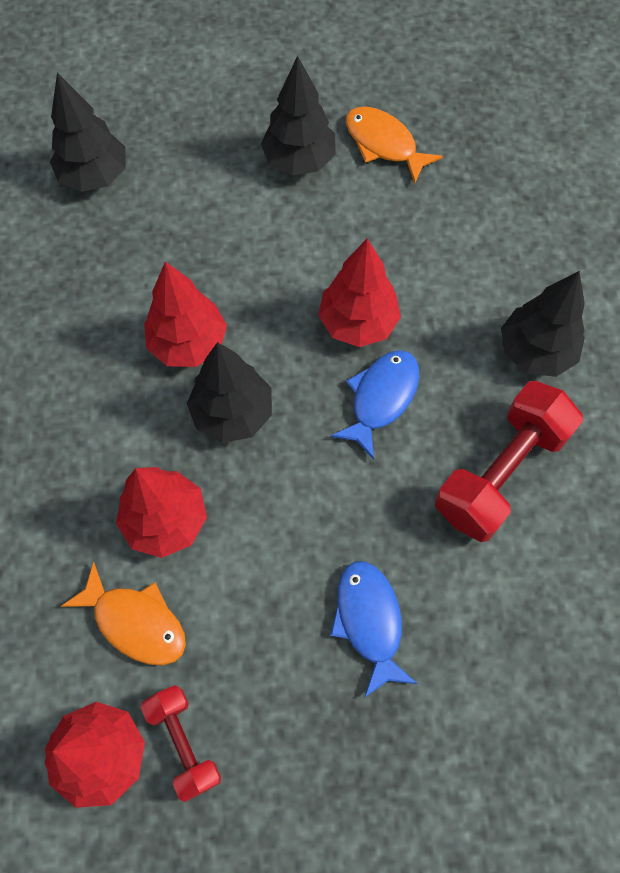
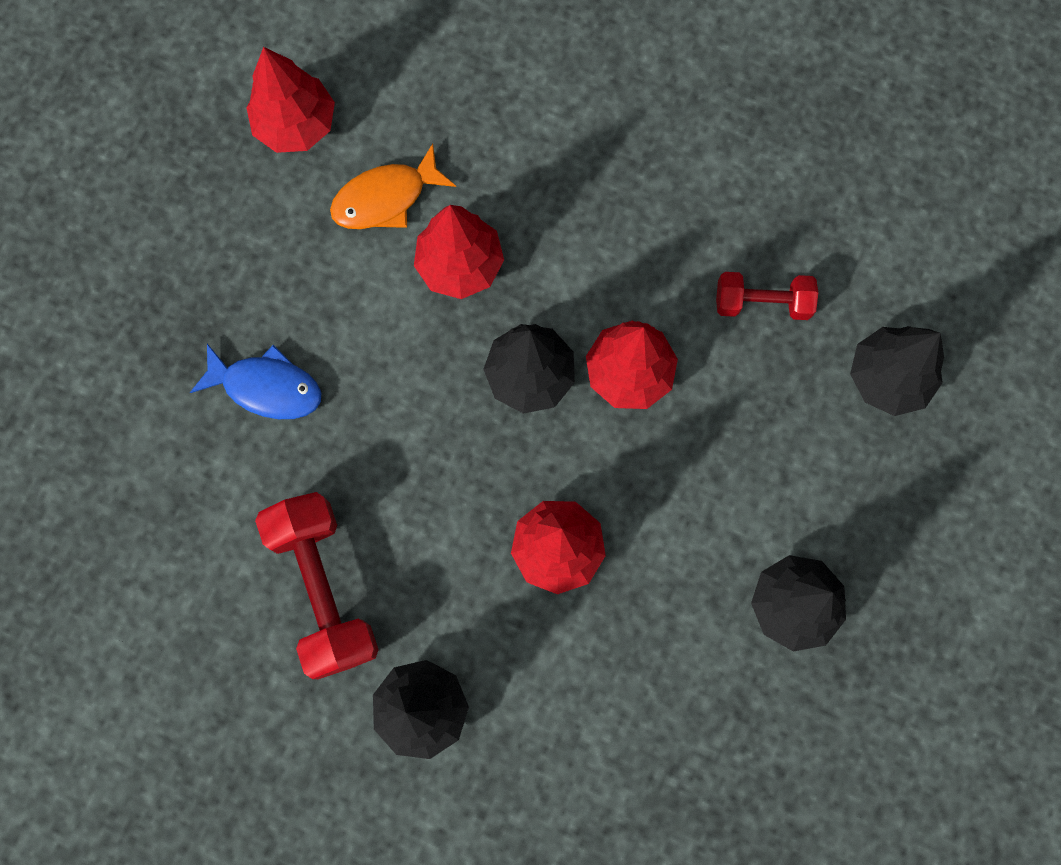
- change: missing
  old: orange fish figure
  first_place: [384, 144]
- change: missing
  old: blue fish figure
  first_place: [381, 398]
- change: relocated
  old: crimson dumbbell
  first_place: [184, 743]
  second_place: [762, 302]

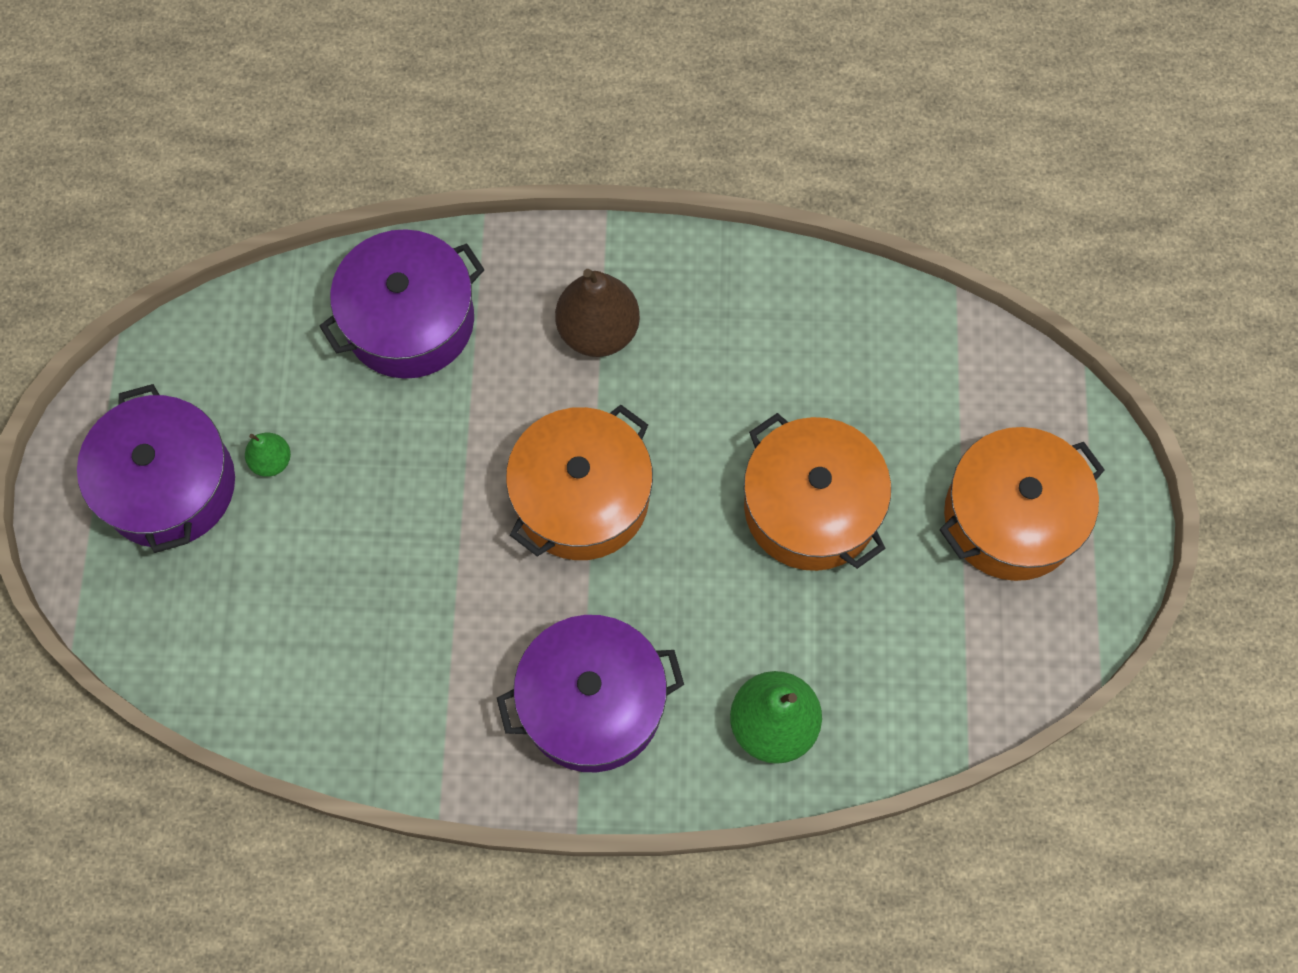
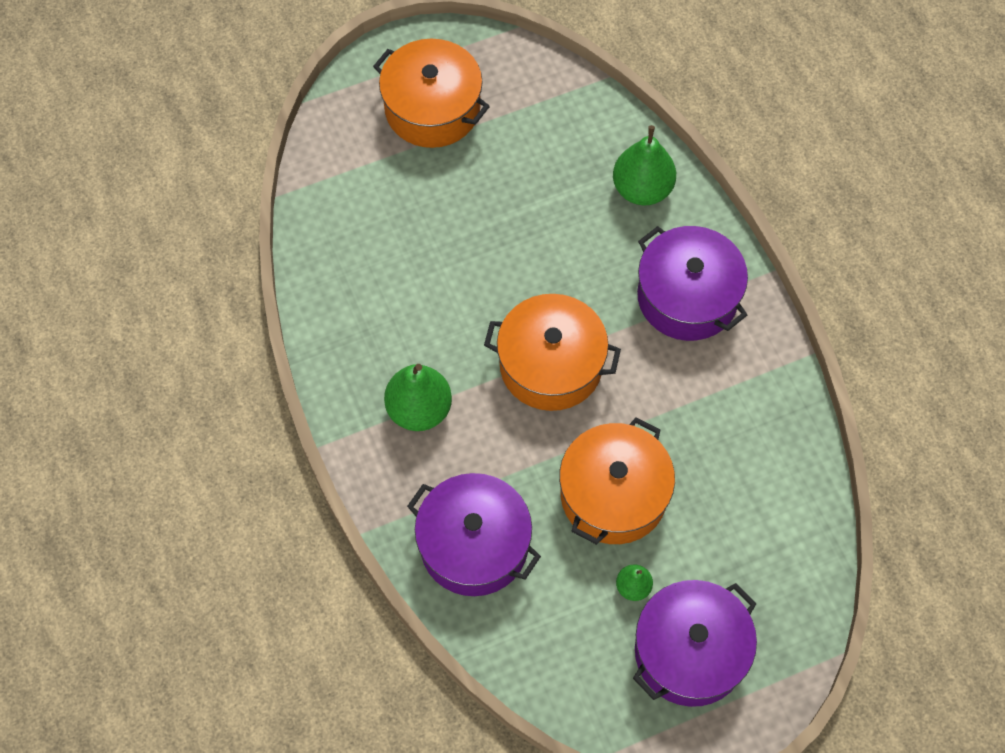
- change: colour
  old: dark brown toy pear
  new: leaf-green toy pear
  first_place: [598, 330]
  second_place: [419, 409]
- change: relocated
  old: orange cooking pot
  first_place: [811, 507]
  second_place: [613, 494]

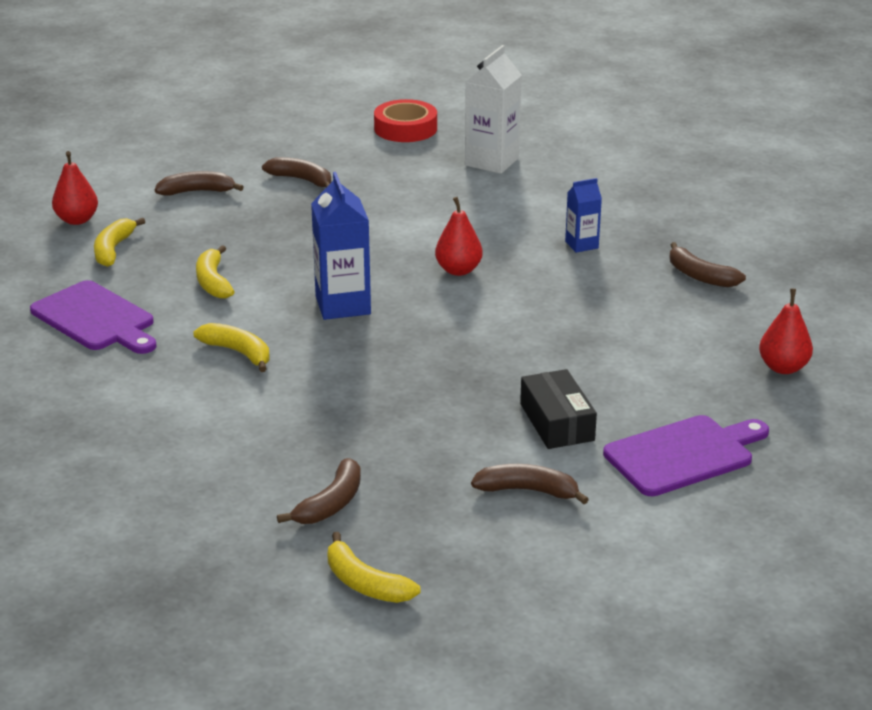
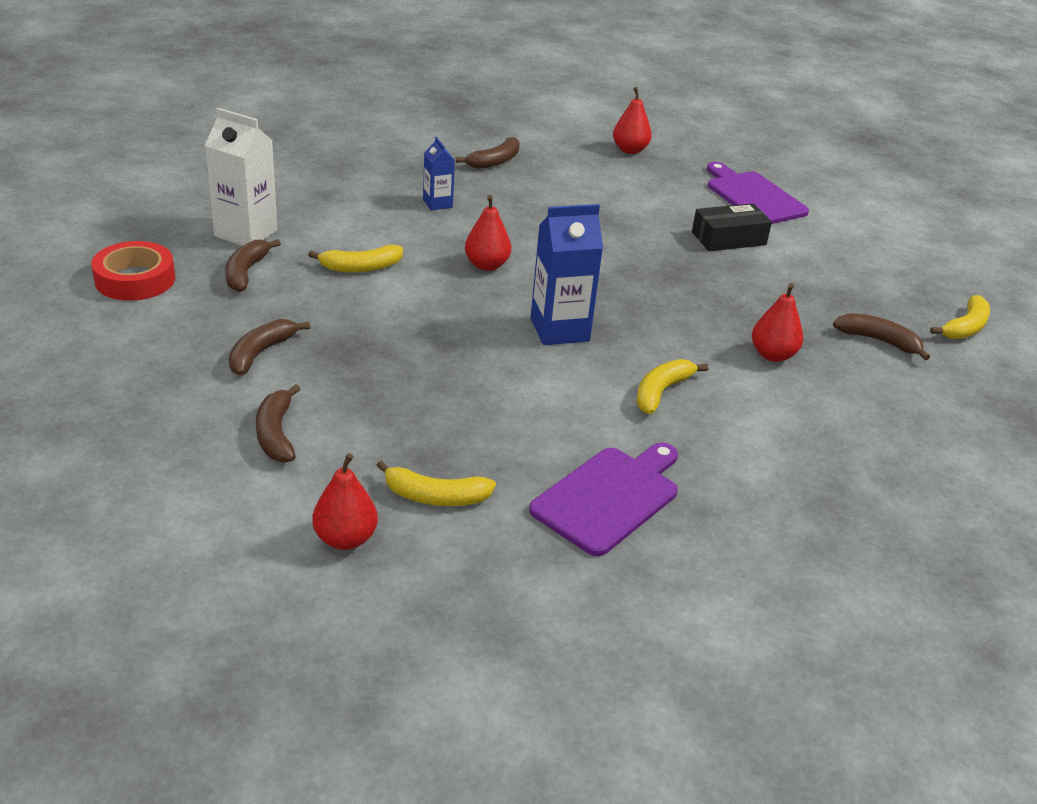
- change: relocated
  old: golden banana fruit
  first_place: [213, 282]
  second_place: [361, 267]
- change: relocated
  old: dark brown banana fruit
  first_place: [528, 491]
  second_place: [246, 272]
- change: appeared
  new: crimson toy pear
  second_place: [772, 355]

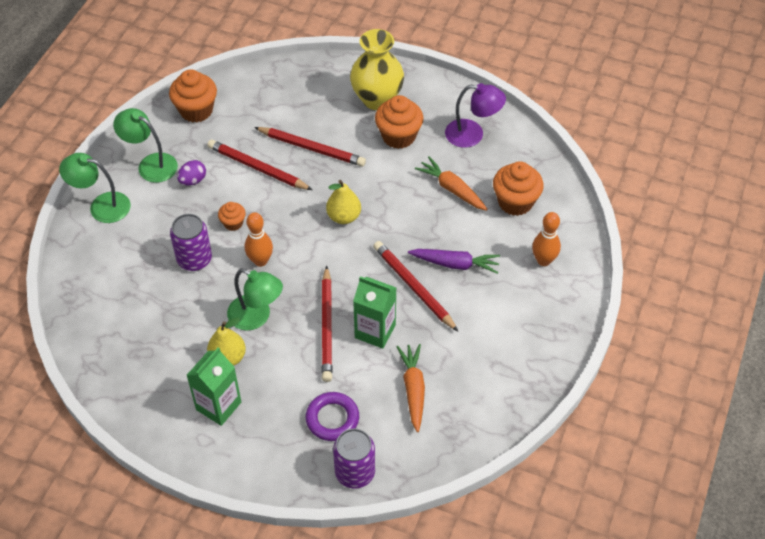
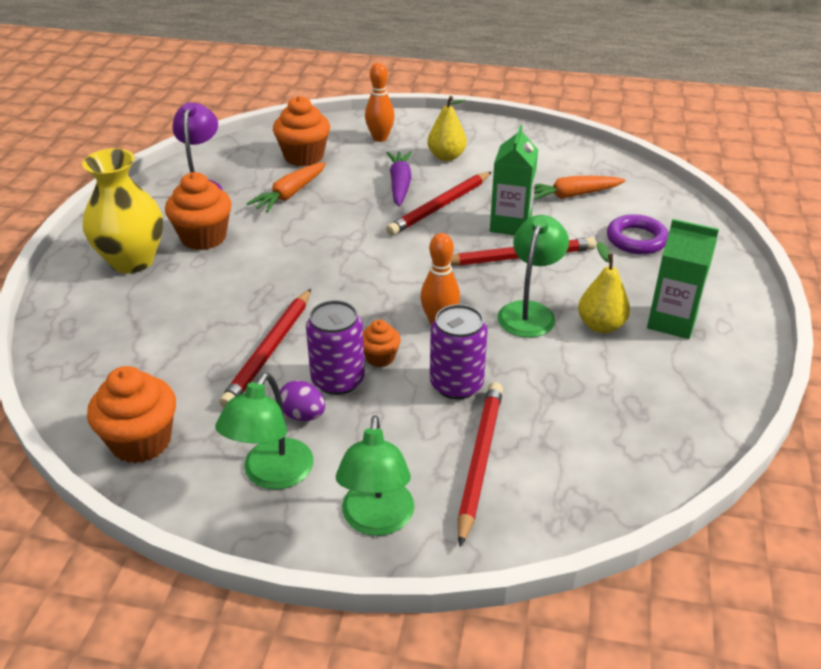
- change: relocated
  old: crimson pencil
  first_place: [312, 148]
  second_place: [479, 460]
- change: relocated
  old: golden toy pear
  first_place: [344, 217]
  second_place: [446, 157]
- change: relocated
  old: royal purple soda can
  first_place: [355, 472]
  second_place: [338, 380]

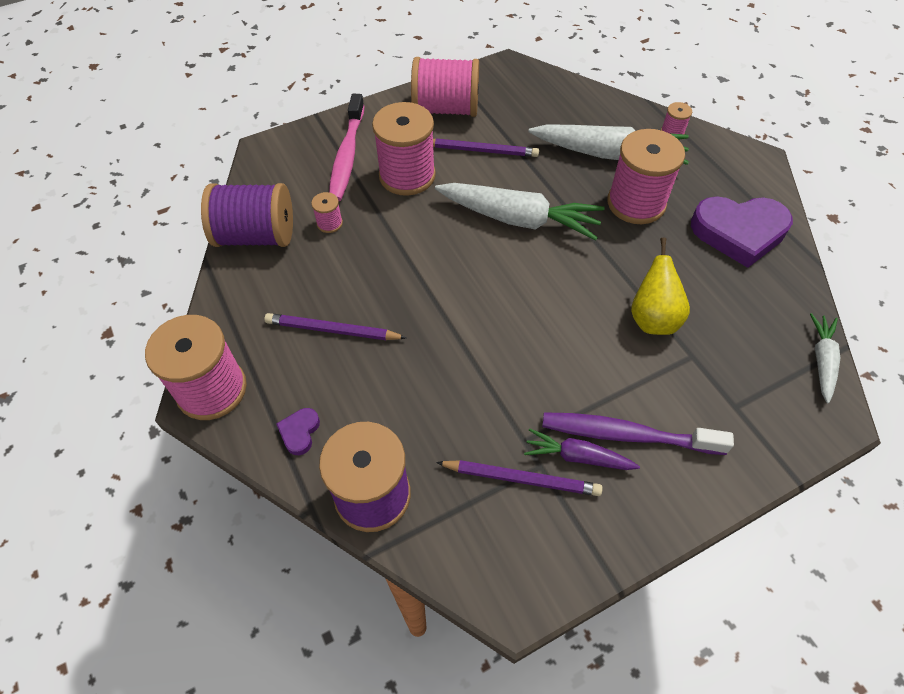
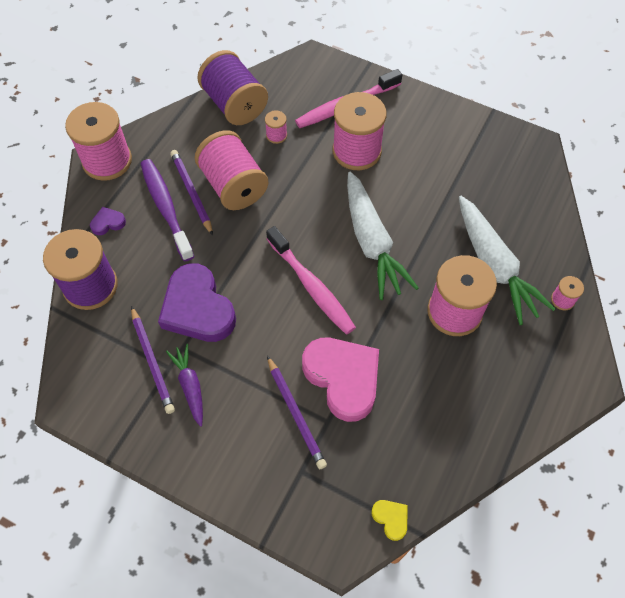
- change: relocated
  old: pink bobbin
  first_place: [446, 109]
  second_place: [233, 186]
- change: relocated
  old: royal purple pencil
  first_place: [481, 150]
  second_place: [295, 413]
- change: relocated
  old: royal purple heart
  first_place: [739, 232]
  second_place: [197, 308]
- change: exchanged
  old: golden toy pear
  new: pink heart
  first_place: [652, 319]
  second_place: [343, 378]
- change: exchanged
  old: white root vegetable
  new: golden heart
  first_place: [822, 360]
  second_place: [391, 519]
- change: relocated
  old: royal purple tooth brush
  first_place: [626, 434]
  second_place: [166, 208]
- change: appeared
  new: pink tooth brush
  second_place: [312, 286]

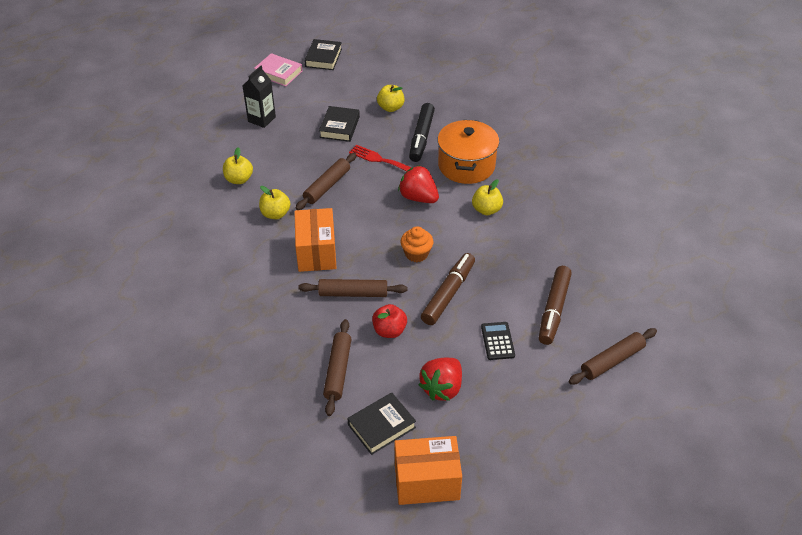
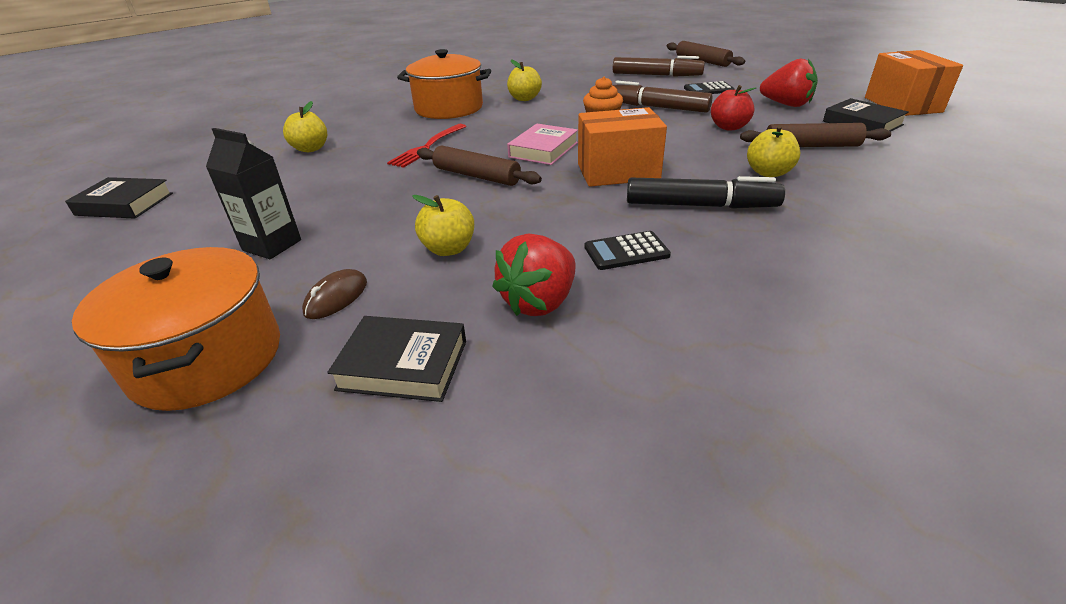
- change: relocated
  old: pink book
  first_place: [278, 73]
  second_place: [543, 150]
- change: relocated
  old: jet-black marker pen
  first_place: [421, 137]
  second_place: [700, 206]
- change: relocated
  old: jet-black book
  first_place: [339, 127]
  second_place: [403, 365]
- change: relocated
  old: crimson berry
  first_place: [418, 198]
  second_place: [539, 302]
- change: relocated
  old: golden apple fruit
  first_place: [275, 214]
  second_place: [768, 173]
- change: missing
  old: dark brown dough roller
  first_place: [353, 293]
- change: appeared
  new: jet-black adding machine
  second_place: [626, 251]
- change: appeared
  new: orange cooking pot
  second_place: [207, 359]
- change: appeared
  new: dark brown computer mouse
  second_place: [336, 297]

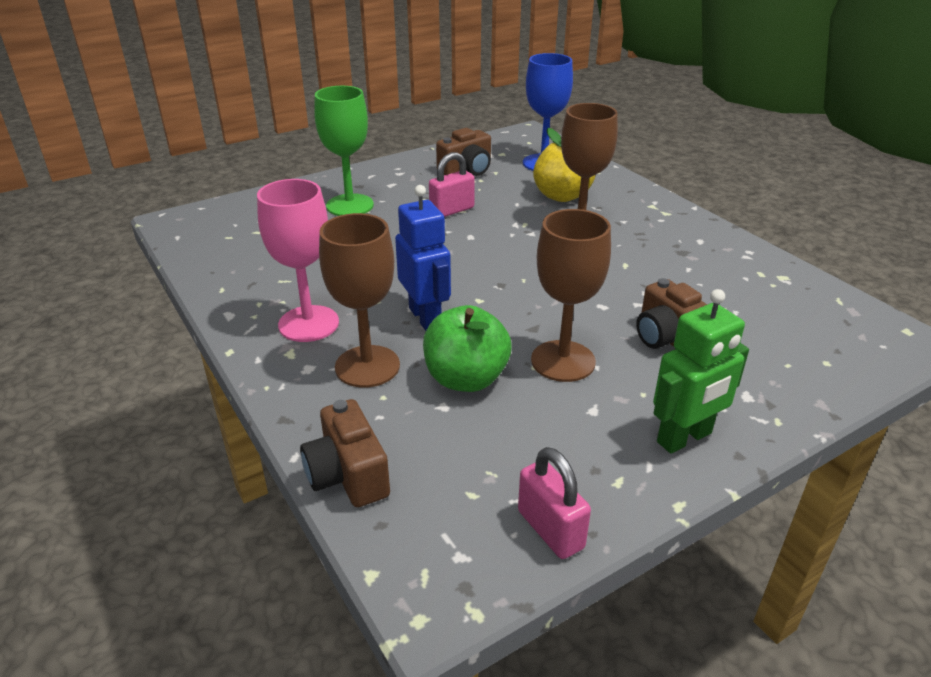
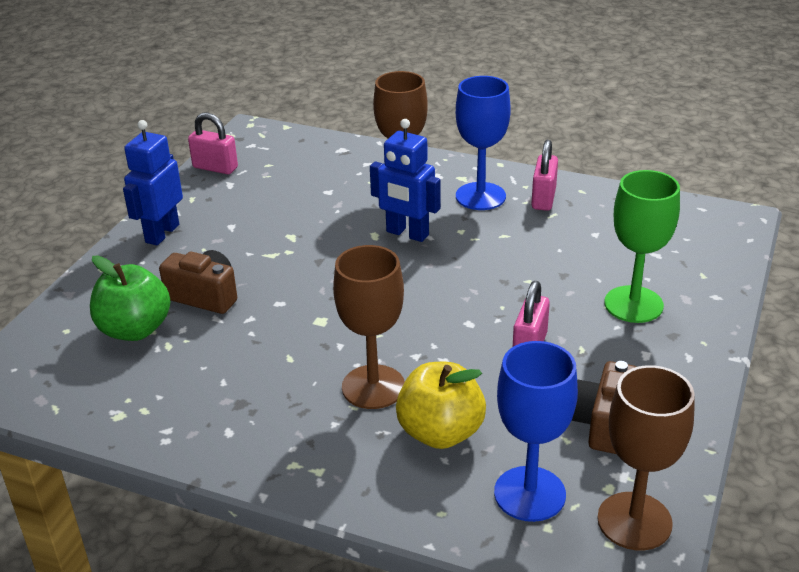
- change: colour
  old: pink chalice
  new: blue chalice
  first_place: [308, 324]
  second_place: [480, 196]
- change: relocated
  old: dark brown chalice
  first_place: [563, 361]
  second_place: [634, 521]
- change: colour
  old: leaf-green robot figure
  new: blue robot figure
  first_place: [684, 438]
  second_place: [162, 233]
- change: relocated
  old: leaf-green apple fruit
  first_place: [466, 379]
  second_place: [135, 329]
- change: missing
  old: dark brown camera
  first_place: [348, 475]
- change: appeared
  new: pink small lock
  second_place: [543, 199]

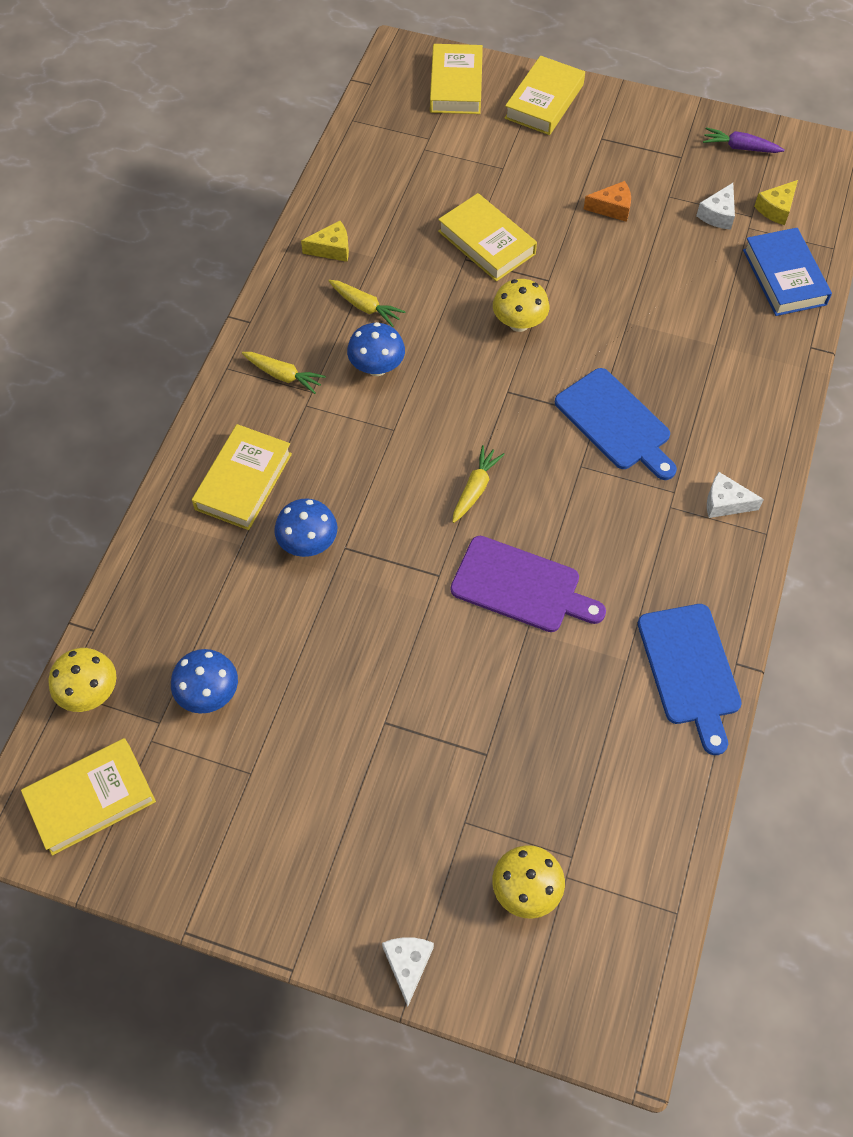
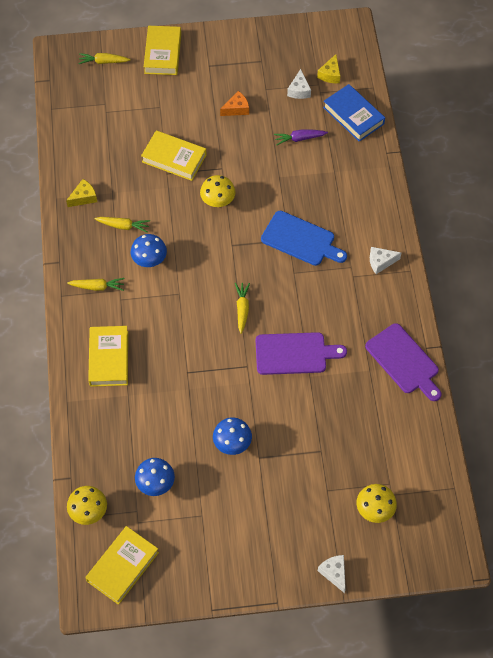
- change: exchanged
  old: golden book
  new: golden root vegetable
  first_place: [456, 85]
  second_place: [103, 62]
- change: relocated
  old: royal purple root vegetable
  first_place: [740, 147]
  second_place: [299, 139]
- change: relocated
  old: blue toadstool
  first_place: [308, 543]
  second_place: [232, 443]
- change: colour
  old: blue chopping board
  new: royal purple chopping board
  first_place: [690, 670]
  second_place: [404, 361]

